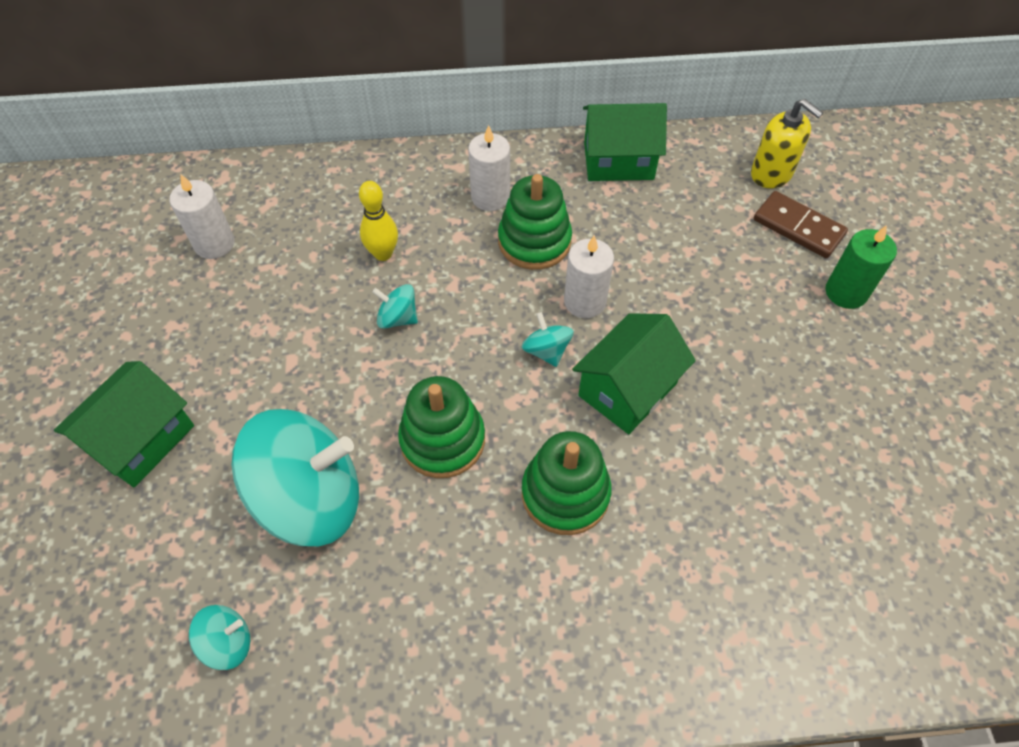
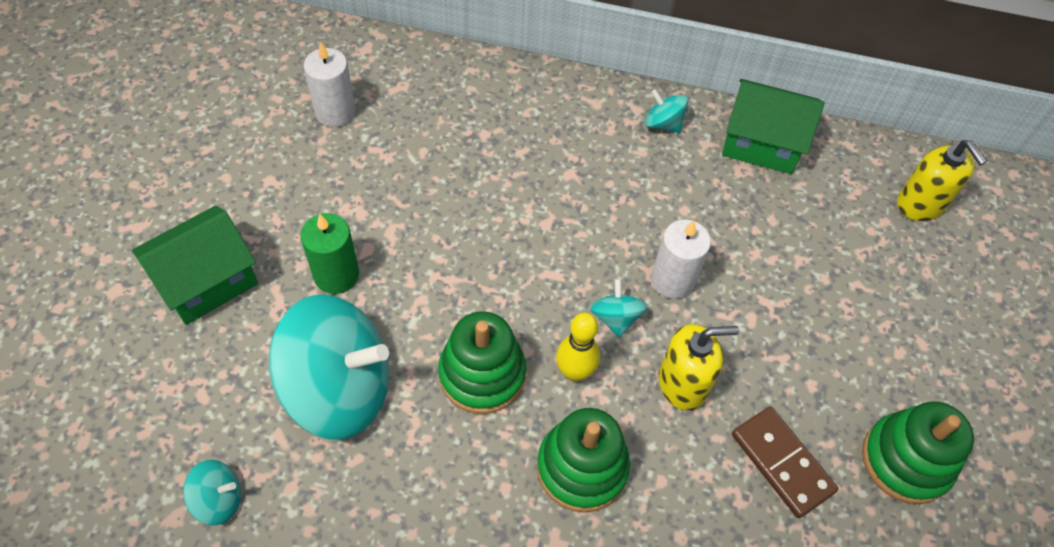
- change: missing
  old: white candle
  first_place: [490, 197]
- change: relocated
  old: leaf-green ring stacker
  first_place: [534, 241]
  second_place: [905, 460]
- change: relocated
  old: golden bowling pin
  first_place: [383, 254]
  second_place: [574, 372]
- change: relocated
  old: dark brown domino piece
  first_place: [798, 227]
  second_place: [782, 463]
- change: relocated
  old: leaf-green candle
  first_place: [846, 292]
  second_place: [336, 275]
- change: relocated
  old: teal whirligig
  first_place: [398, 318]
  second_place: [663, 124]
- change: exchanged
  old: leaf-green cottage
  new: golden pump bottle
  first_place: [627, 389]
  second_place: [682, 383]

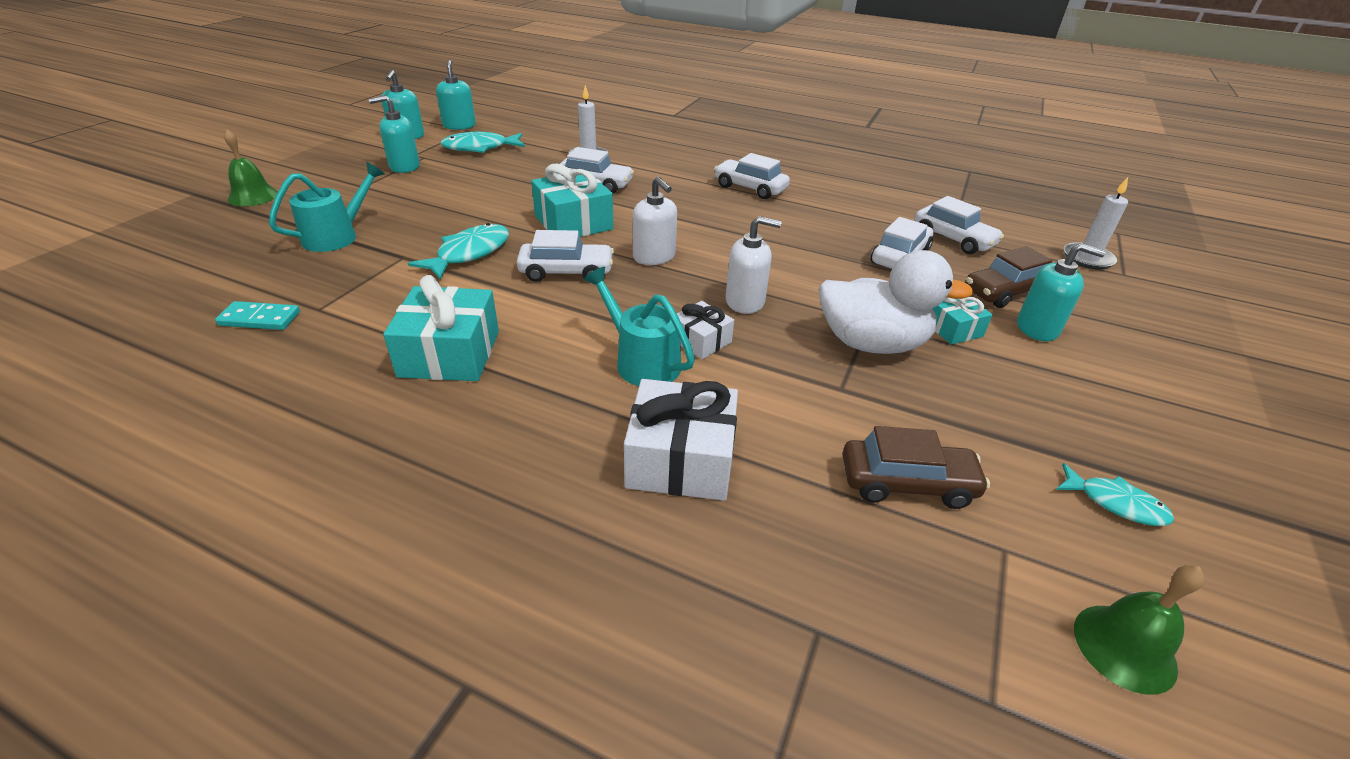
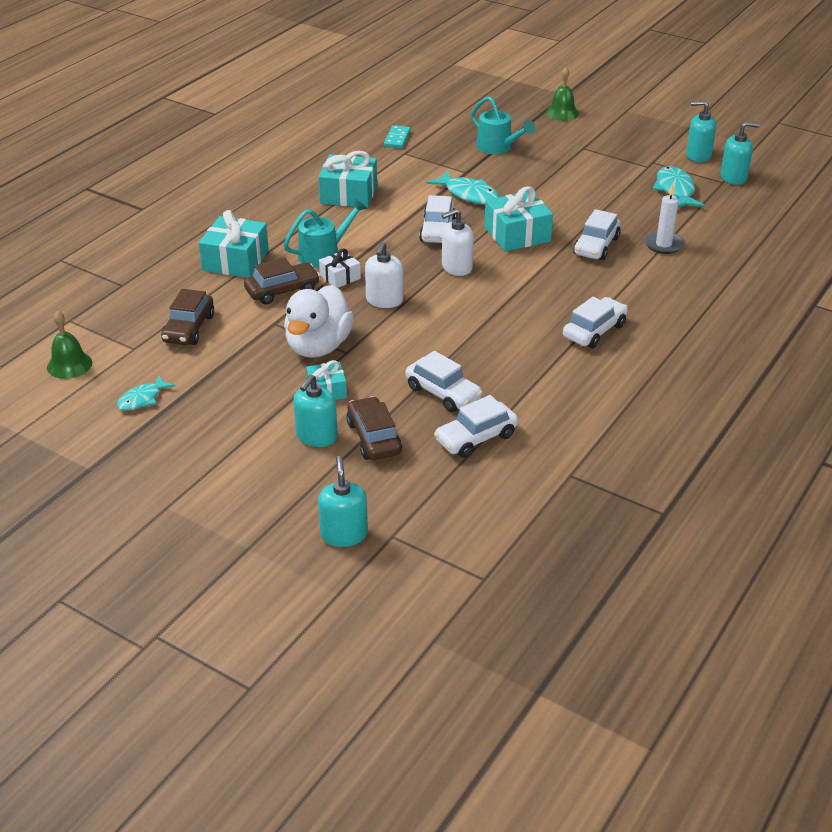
- change: relocated
  old: teal pump bottle
  first_place: [404, 166]
  second_place: [344, 534]
- change: missing
  old: white candle
  first_place: [1087, 258]
- change: colour
  old: white wrapped gift
  new: teal wrapped gift
  first_place: [681, 459]
  second_place: [235, 260]
- change: appeared
  new: dark brown car
  second_place: [282, 291]

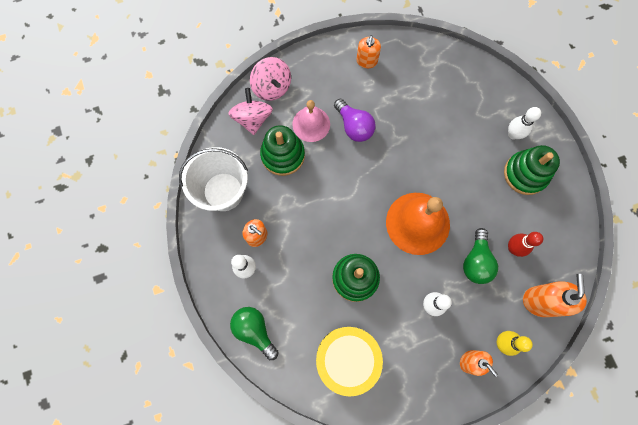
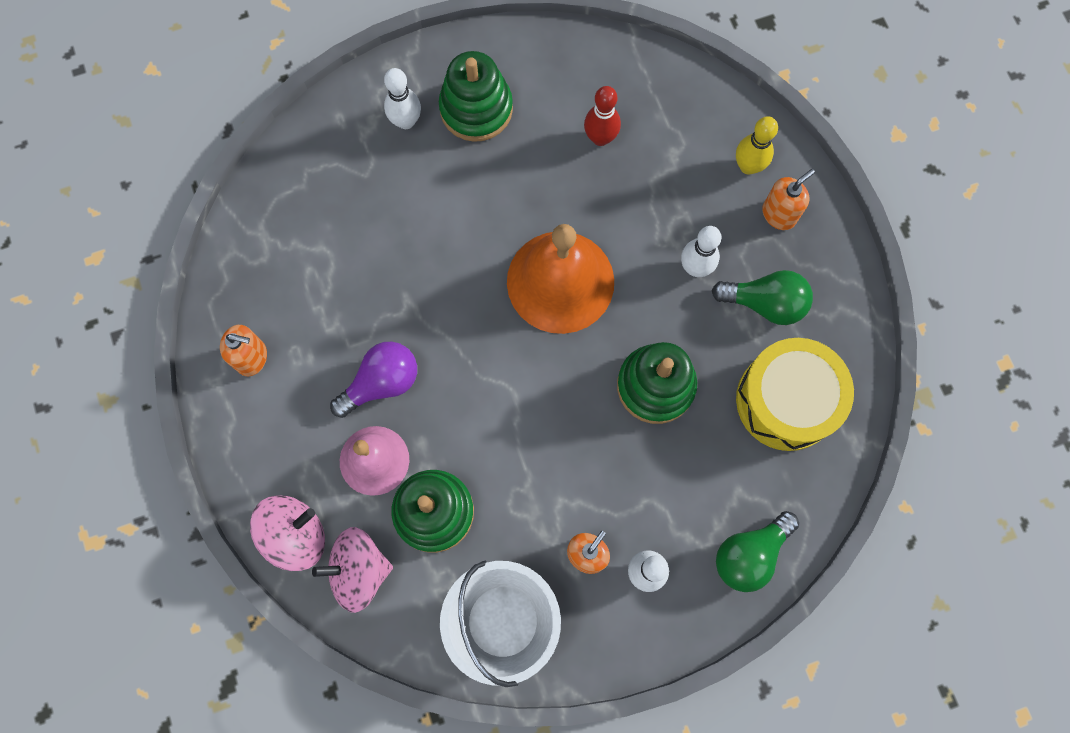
- change: relocated
  old: leaf-green lightbulb
  first_place: [476, 261]
  second_place: [765, 303]
- change: missing
  old: orange pump bottle
  first_place: [540, 301]

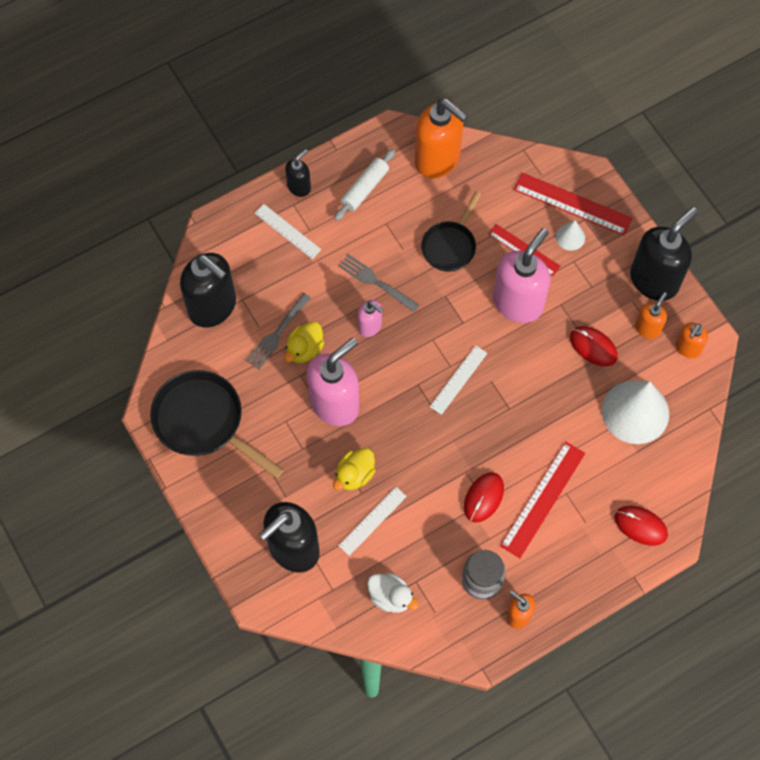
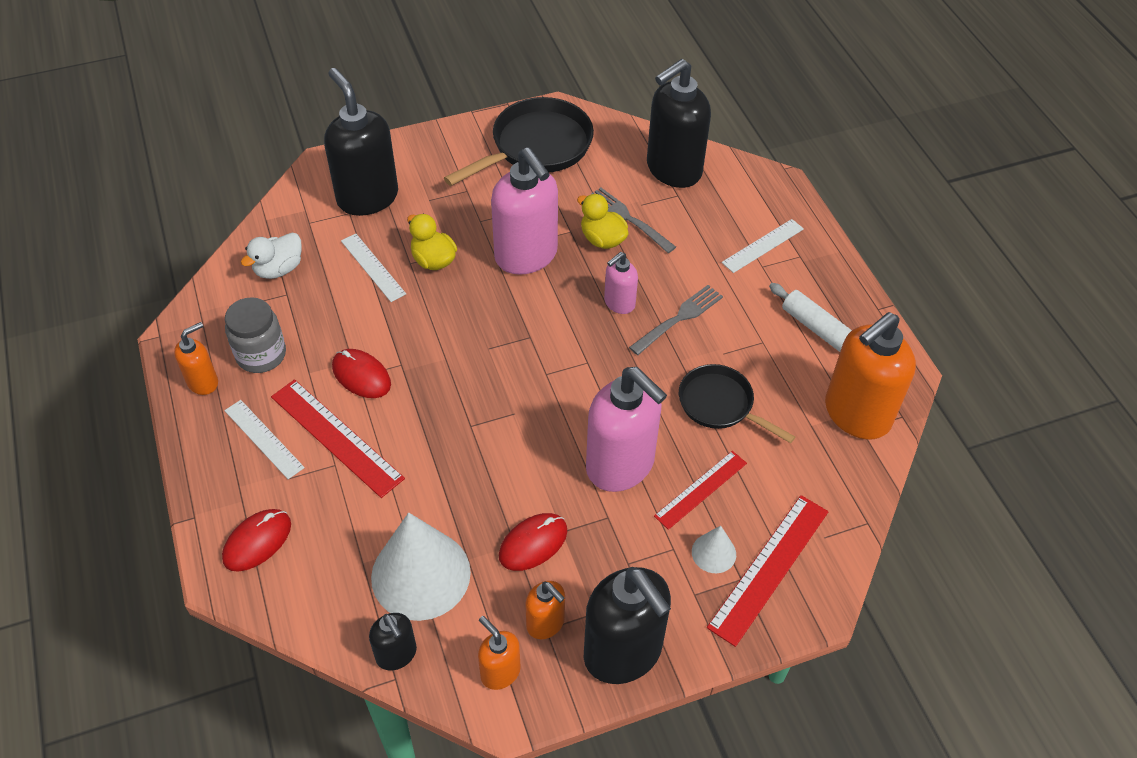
- change: relocated
  old: jet-black pump bottle
  first_place: [299, 187]
  second_place: [396, 654]
- change: relocated
  old: white straightedge
  first_place: [458, 380]
  second_place: [263, 439]

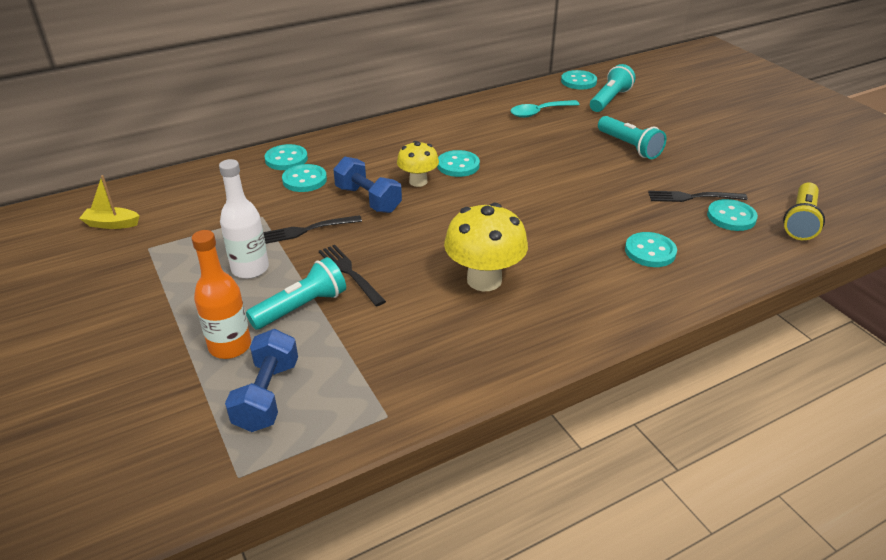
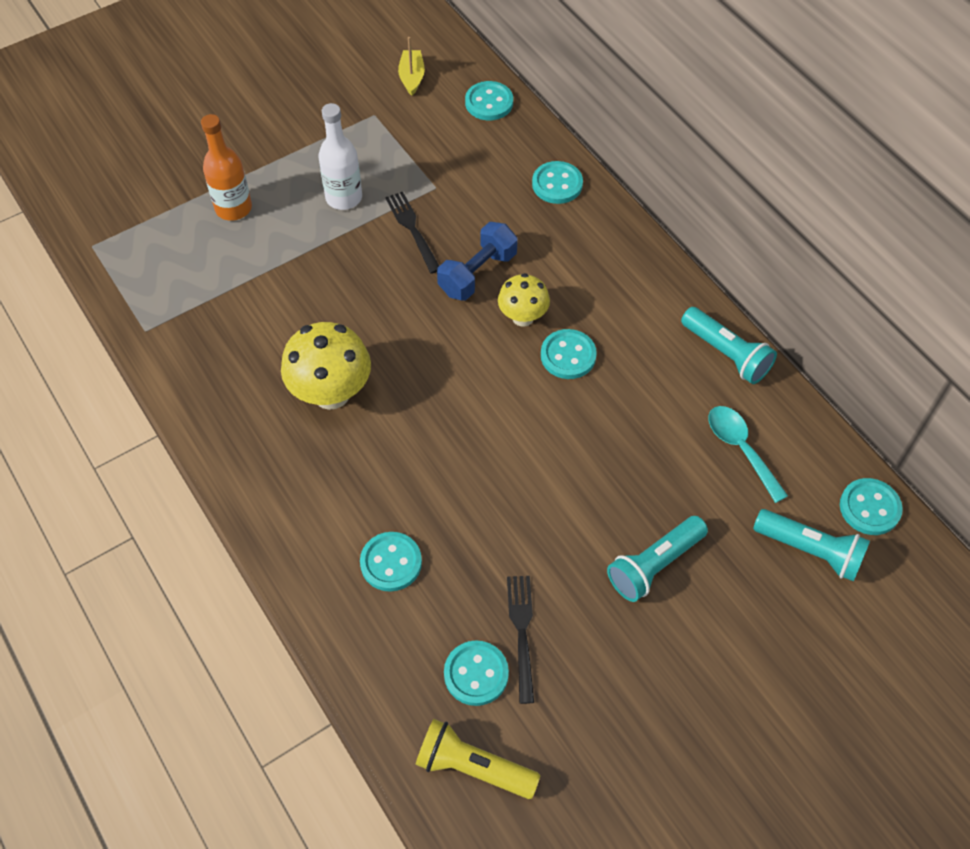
- change: relocated
  old: teal shirt button
  first_place: [304, 180]
  second_place: [489, 103]
- change: missing
  old: jet-black table fork
  first_place: [350, 273]
- change: relocated
  old: teal torch
  first_place: [301, 307]
  second_place: [726, 354]
- change: missing
  old: blue dumbbell
  first_place: [267, 395]

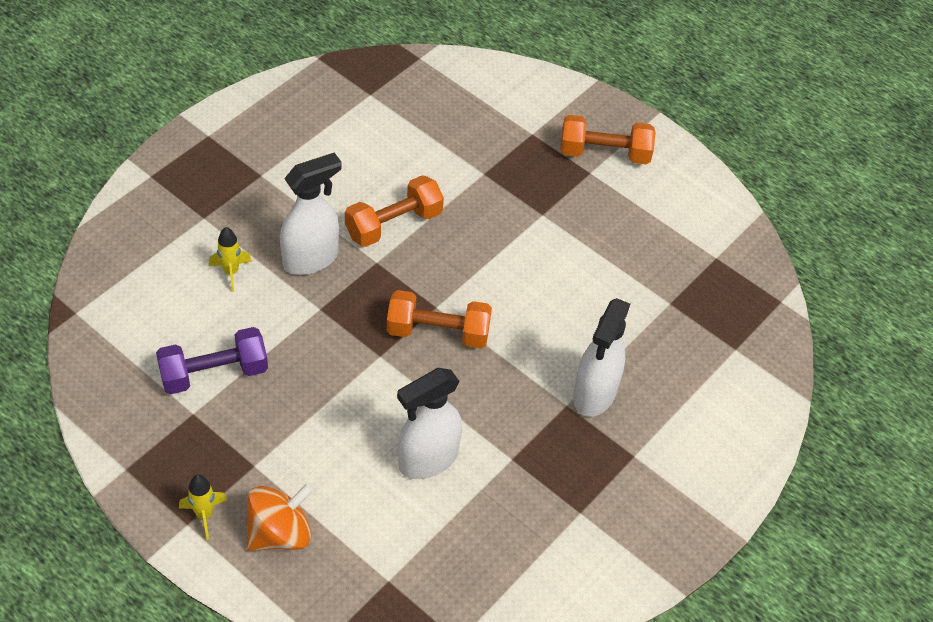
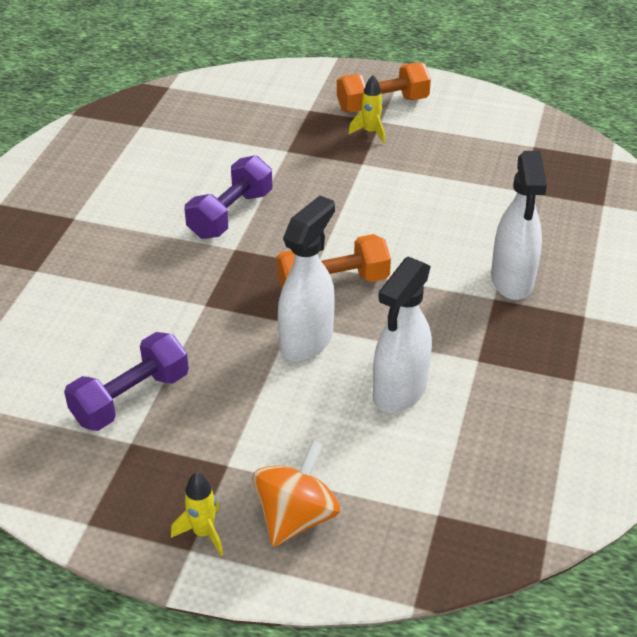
- change: relocated
  old: white spray bottle
  first_place: [311, 259]
  second_place: [307, 341]
- change: colour
  old: orange dumbbell
  new: royal purple dumbbell
  first_place: [393, 224]
  second_place: [230, 214]
- change: relocated
  old: golden spaceship
  first_place: [231, 272]
  second_place: [370, 132]

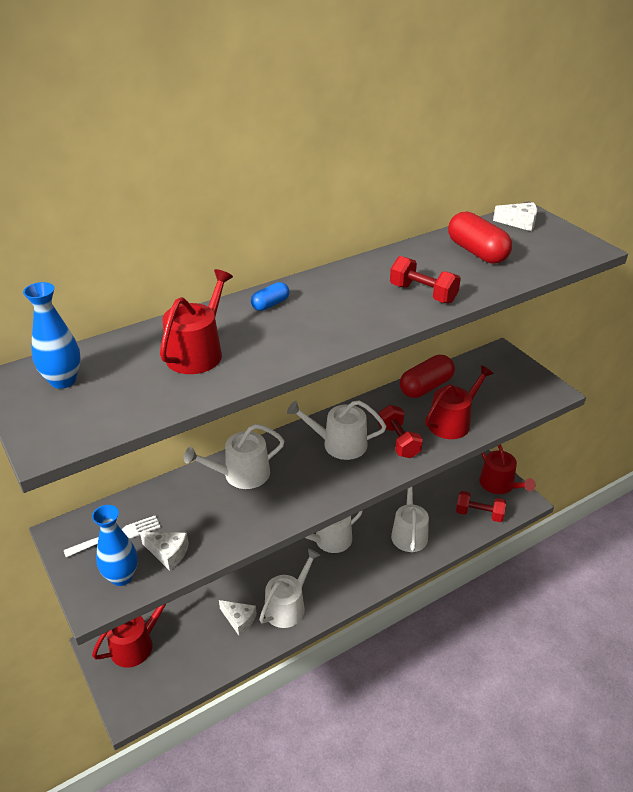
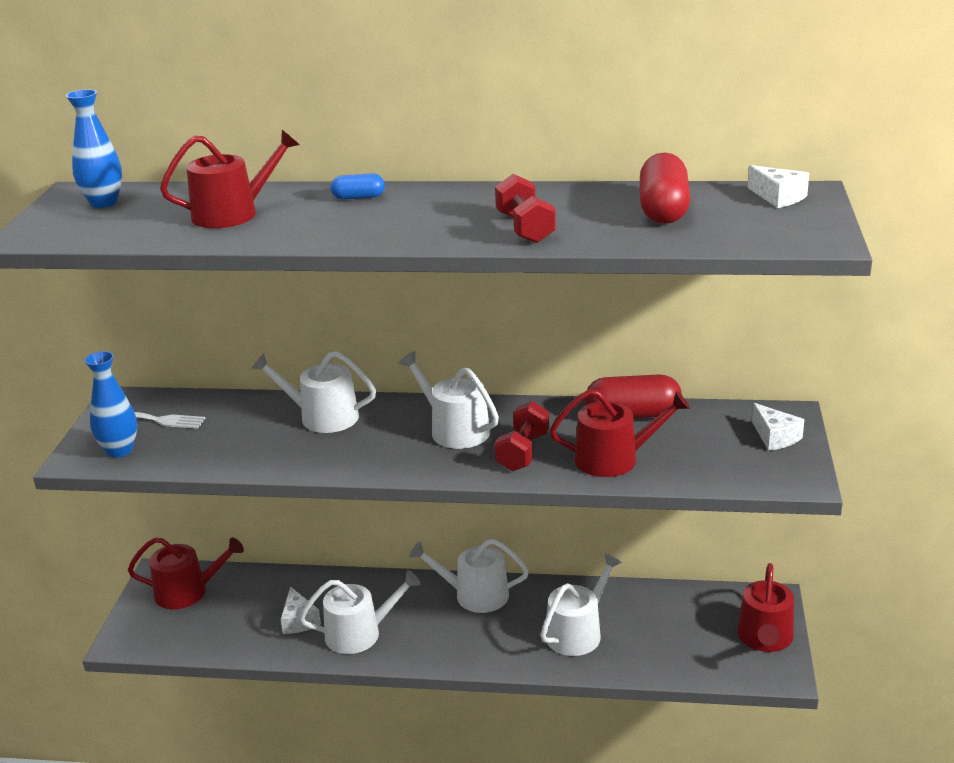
- change: missing
  old: crimson dumbbell
  first_place: [479, 514]
- change: relocated
  old: white cheese
  first_place: [168, 553]
  second_place: [775, 437]

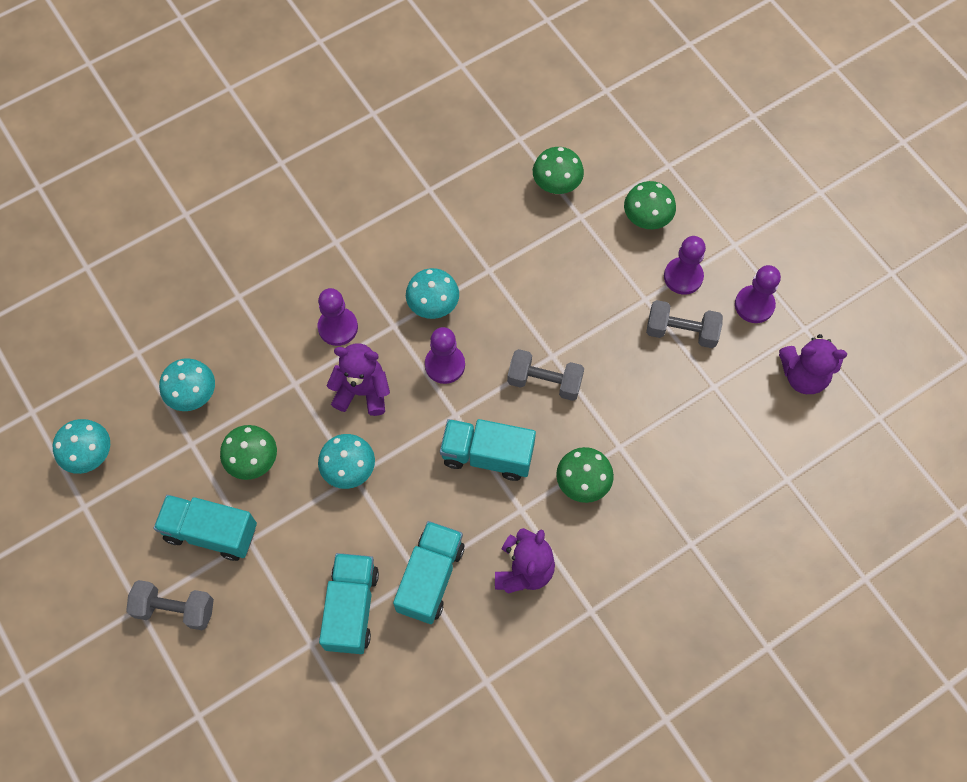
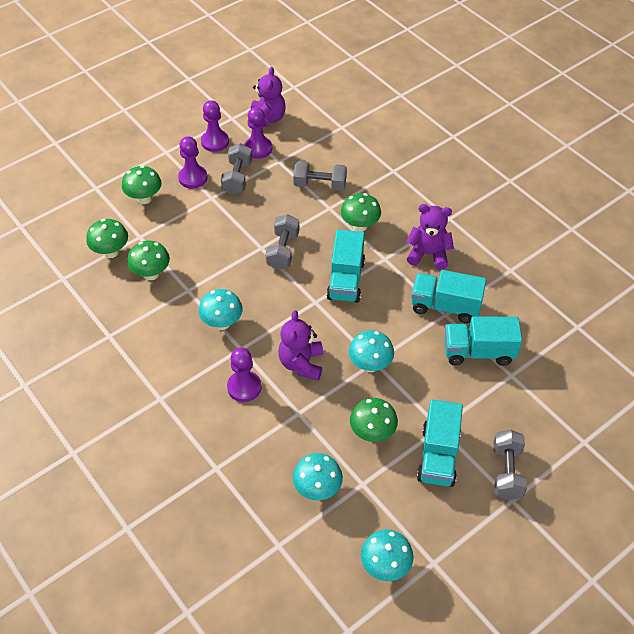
- change: relocated
  old: royal purple game pawn
  first_place: [445, 365]
  second_place: [258, 148]
- change: appeared
  new: gray dumbbell
  second_place: [320, 185]
- change: appeared
  new: leaf-green toadstool
  second_place: [151, 274]

